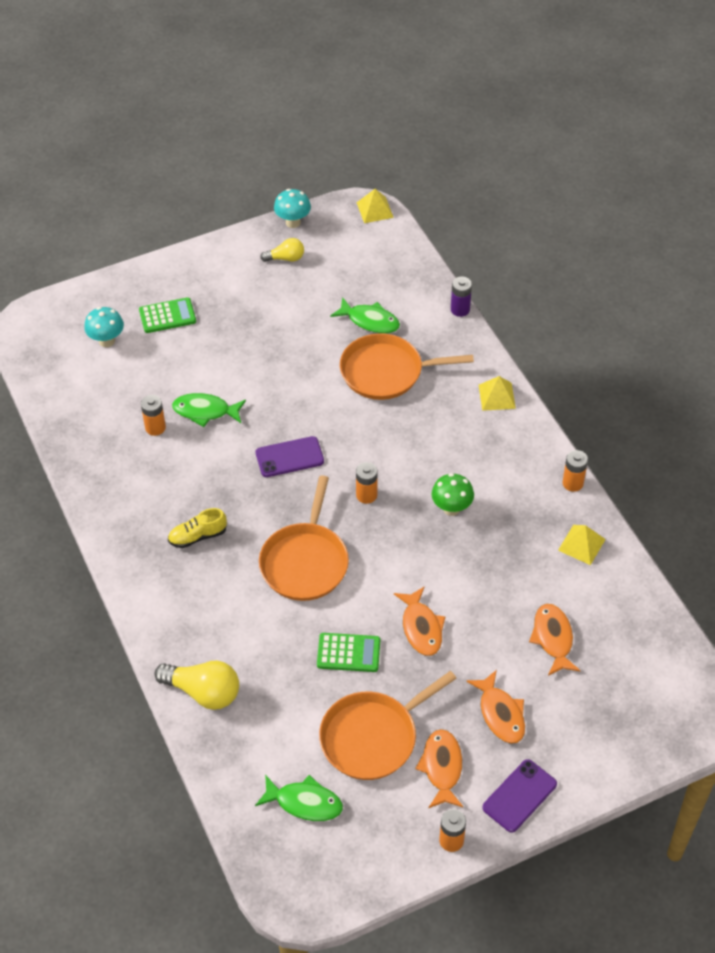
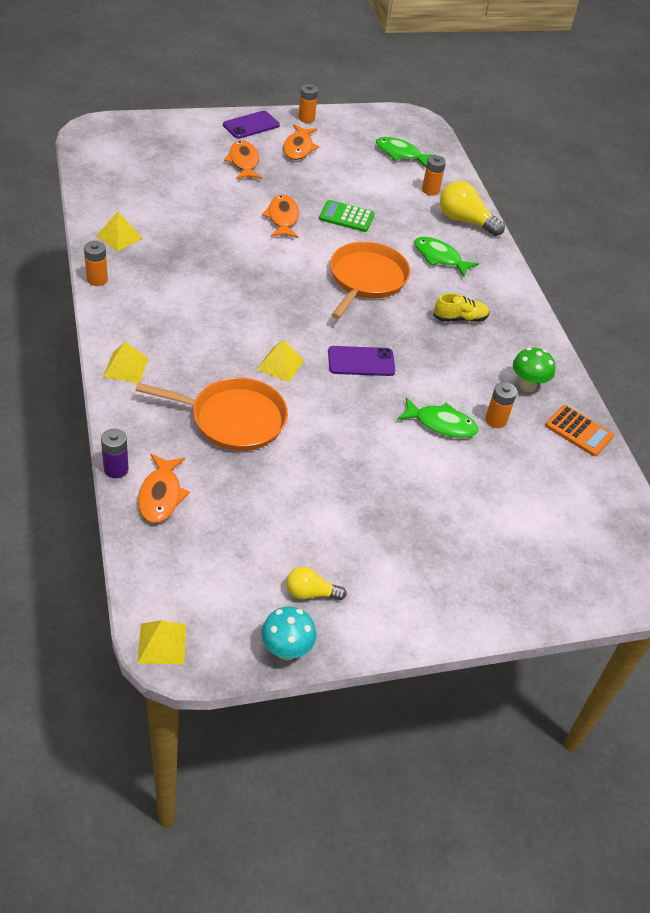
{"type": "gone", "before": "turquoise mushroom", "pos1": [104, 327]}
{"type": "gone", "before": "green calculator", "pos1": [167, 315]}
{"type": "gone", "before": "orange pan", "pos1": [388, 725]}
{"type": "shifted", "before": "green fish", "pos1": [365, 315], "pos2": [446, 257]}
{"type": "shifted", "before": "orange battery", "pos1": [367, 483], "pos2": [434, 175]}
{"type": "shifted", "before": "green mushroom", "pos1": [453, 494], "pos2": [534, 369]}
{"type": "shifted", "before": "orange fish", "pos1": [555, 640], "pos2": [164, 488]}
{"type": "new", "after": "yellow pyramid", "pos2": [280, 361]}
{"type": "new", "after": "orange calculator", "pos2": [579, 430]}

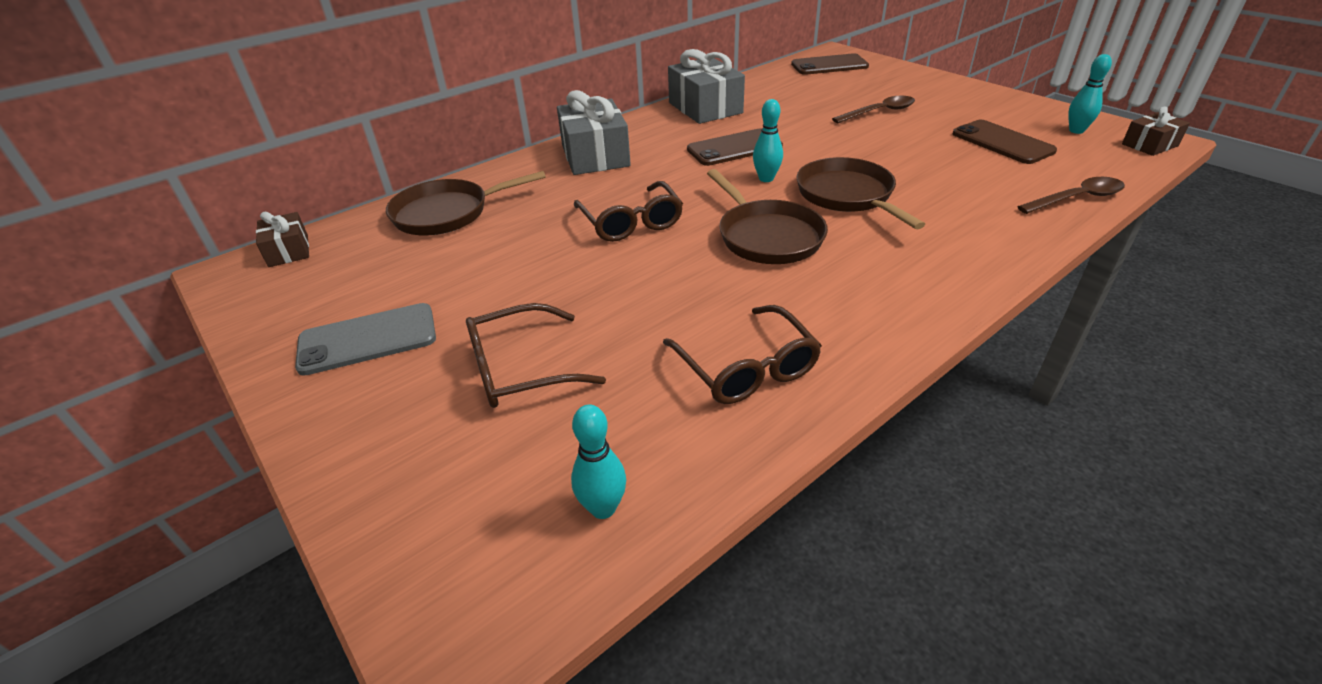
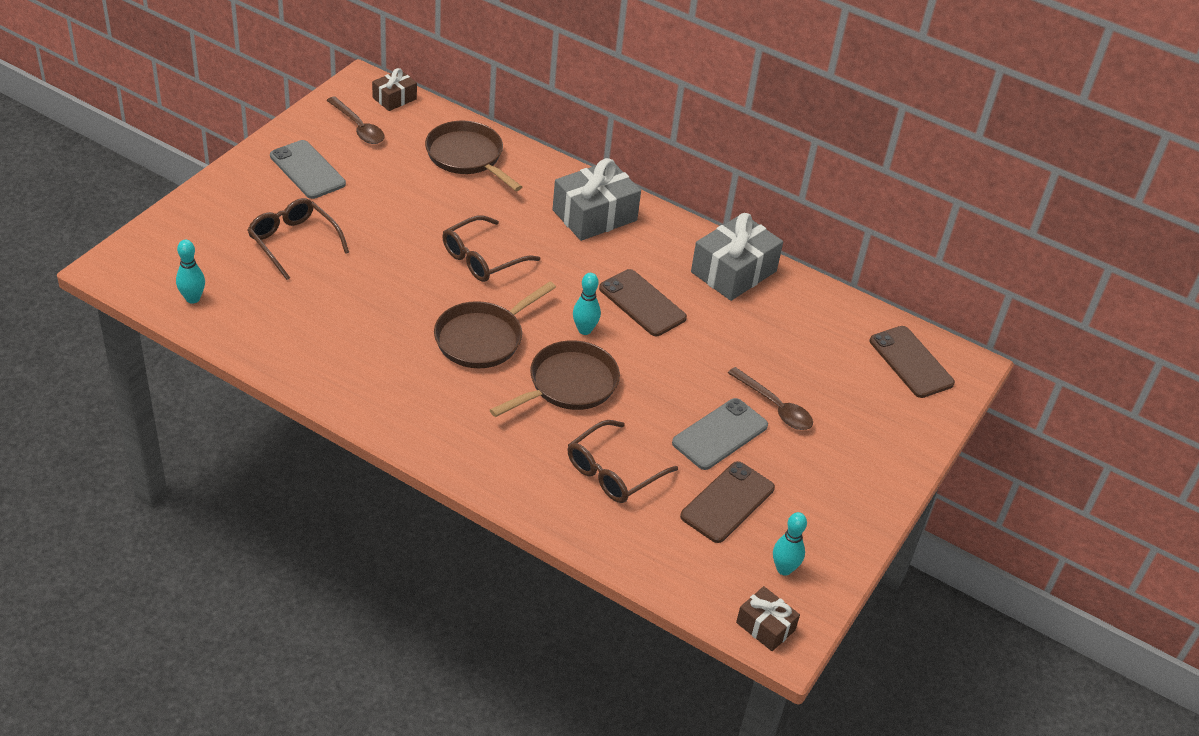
{"type": "shifted", "before": "brown glasses", "pos1": [742, 354], "pos2": [623, 461]}
{"type": "shifted", "before": "brown spoon", "pos1": [1071, 195], "pos2": [355, 120]}
{"type": "new", "after": "grey phone", "pos2": [720, 434]}

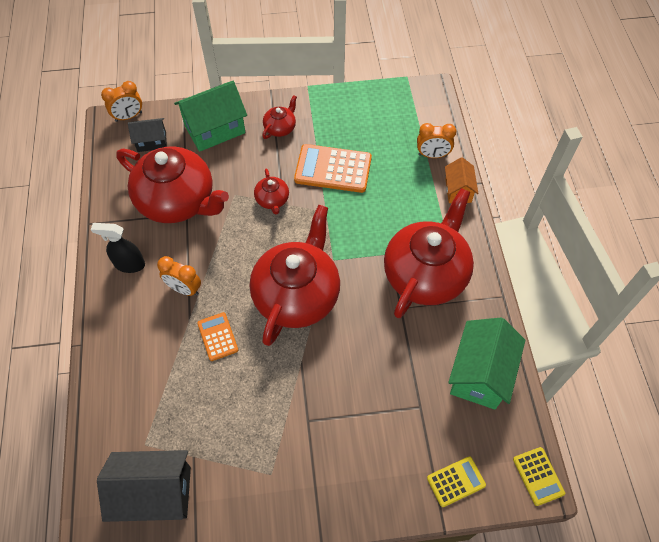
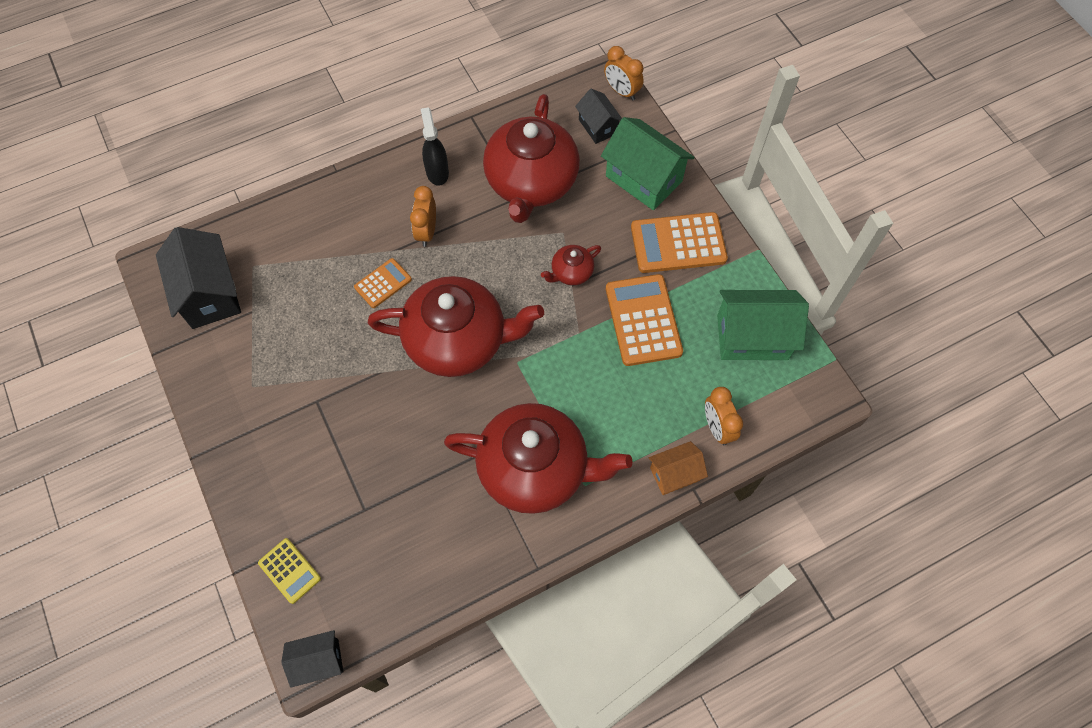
{"type": "swapped", "before": "red teapot", "after": "orange calculator", "pos1": [280, 117], "pos2": [679, 242]}
{"type": "shifted", "before": "green house", "pos1": [486, 364], "pos2": [763, 325]}
{"type": "swapped", "before": "yellow calculator", "after": "black house", "pos1": [539, 476], "pos2": [312, 659]}

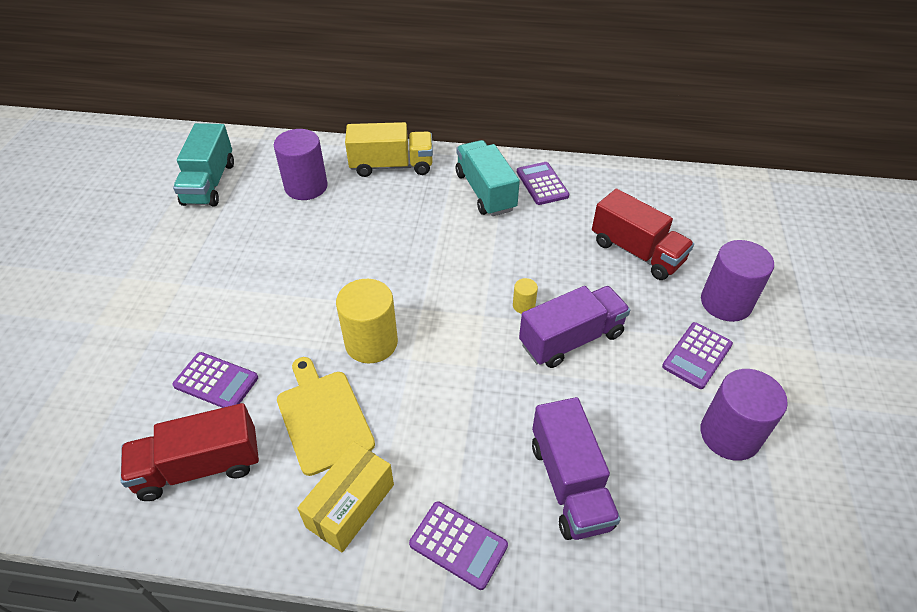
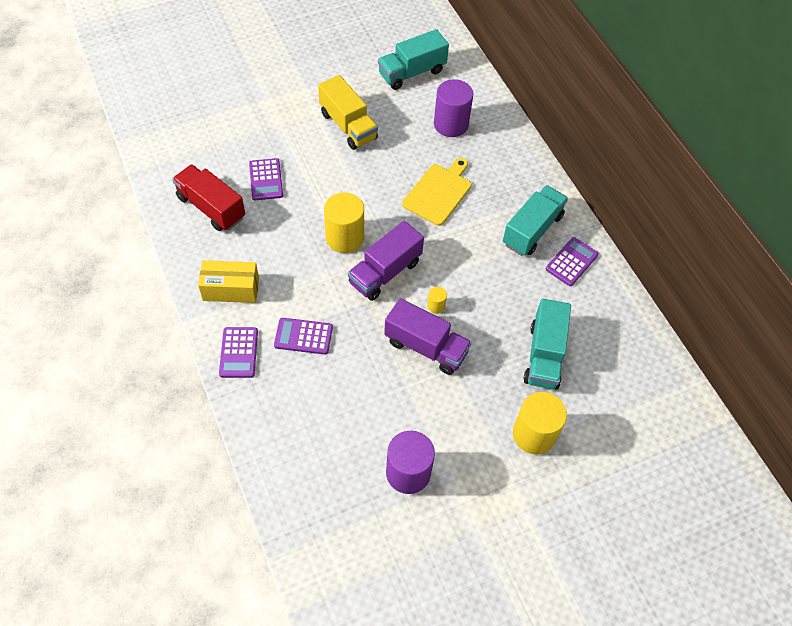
{"type": "shifted", "before": "yellow cutting board", "pos1": [326, 416], "pos2": [437, 192]}
{"type": "shifted", "before": "yellow truck", "pos1": [389, 149], "pos2": [348, 112]}
{"type": "shifted", "before": "purple truck", "pos1": [576, 468], "pos2": [386, 261]}
{"type": "repainted", "before": "red truck", "after": "turquoise truck", "pos1": [643, 234], "pos2": [547, 344]}
{"type": "shifted", "before": "purple calculator", "pos1": [697, 355], "pos2": [303, 336]}
{"type": "repainted", "before": "purple cylinder", "after": "yellow cylinder", "pos1": [737, 281], "pos2": [540, 423]}

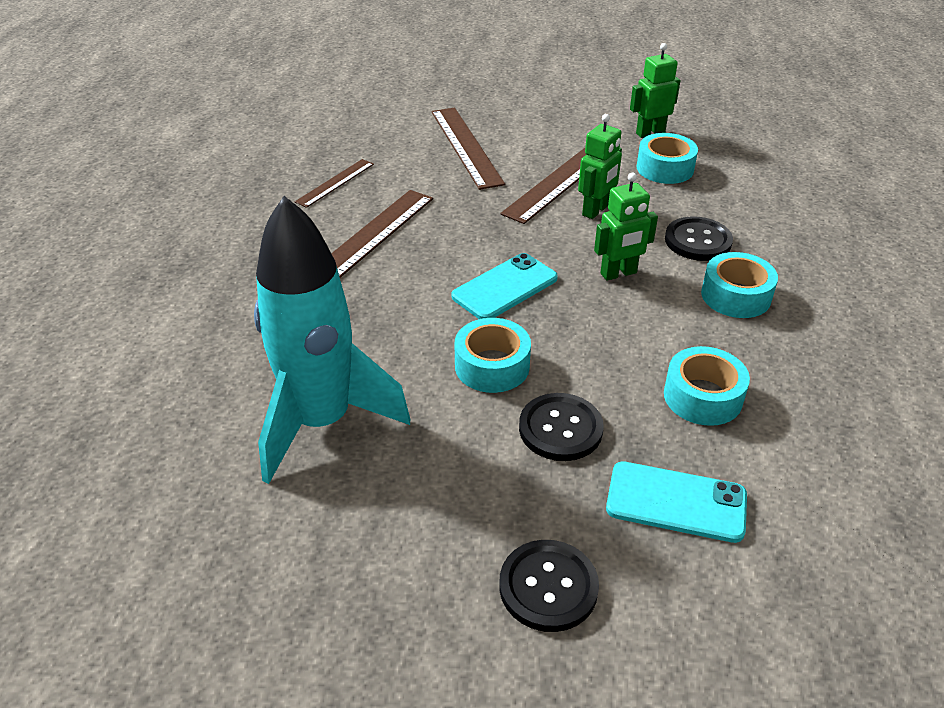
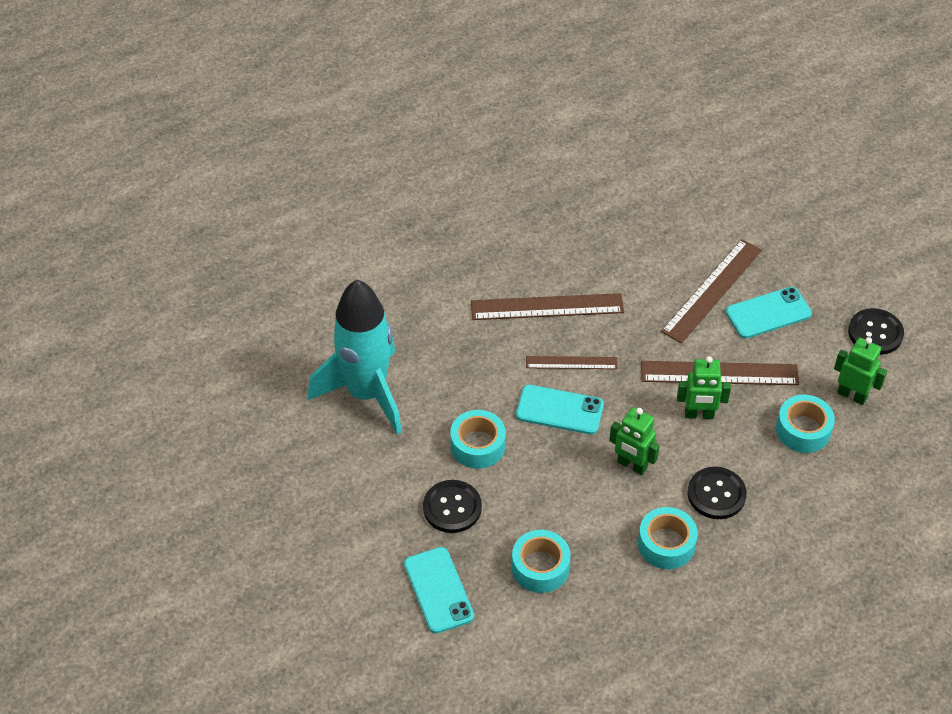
{"type": "shifted", "before": "brown ruler", "pos1": [334, 183], "pos2": [571, 362]}
{"type": "shifted", "before": "black button", "pos1": [549, 586], "pos2": [876, 331]}
{"type": "new", "after": "turquoise phone", "pos2": [769, 313]}

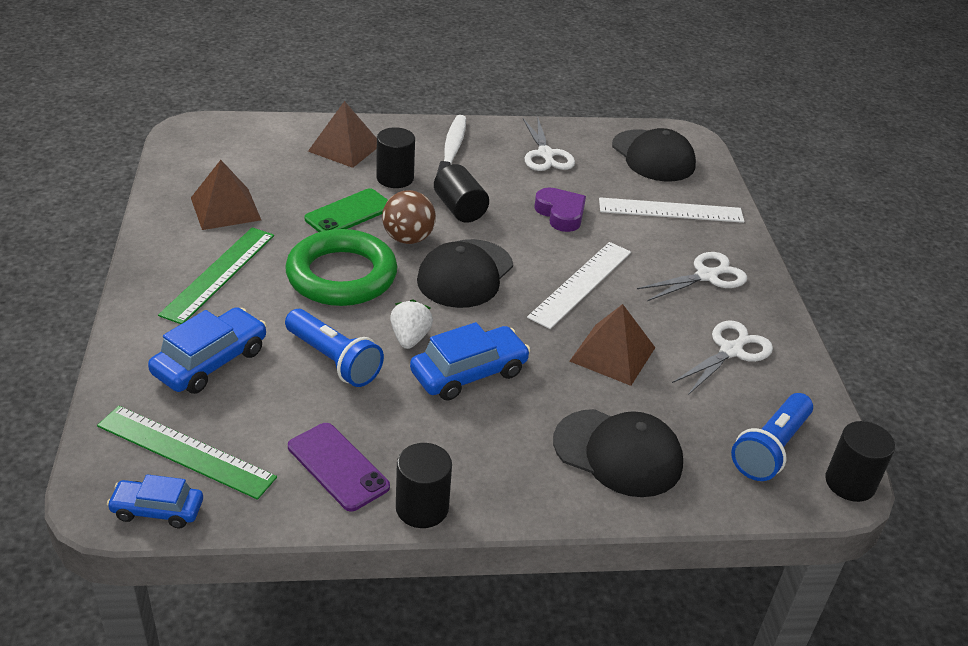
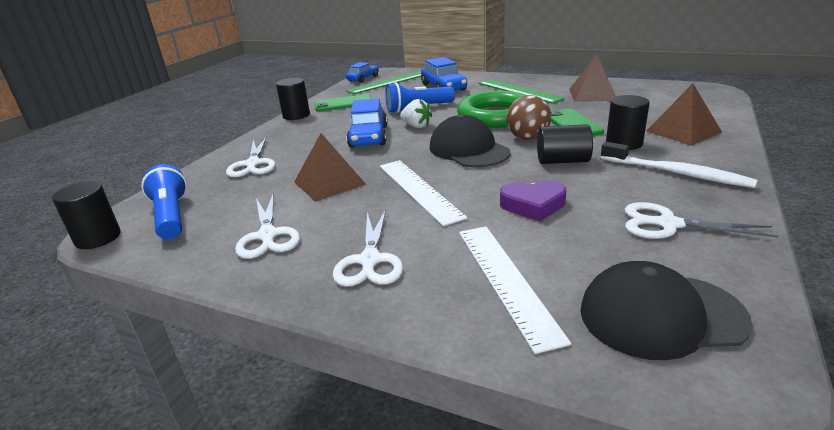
{"type": "repainted", "before": "purple phone", "after": "green phone", "pos1": [339, 467], "pos2": [343, 103]}
{"type": "swapped", "before": "black cap", "after": "white scissors", "pos1": [618, 453], "pos2": [251, 157]}
{"type": "rotated", "before": "white ruler", "pos1": [671, 210], "pos2": [515, 290], "turn": -45}

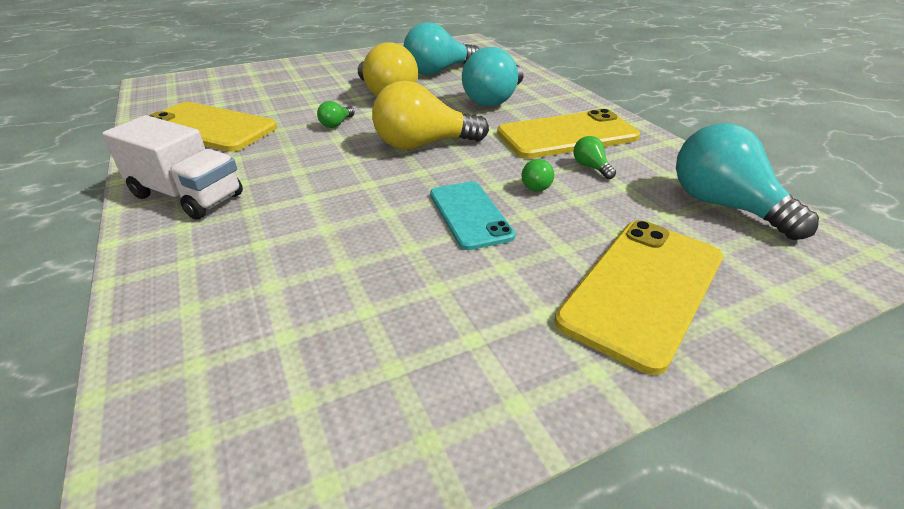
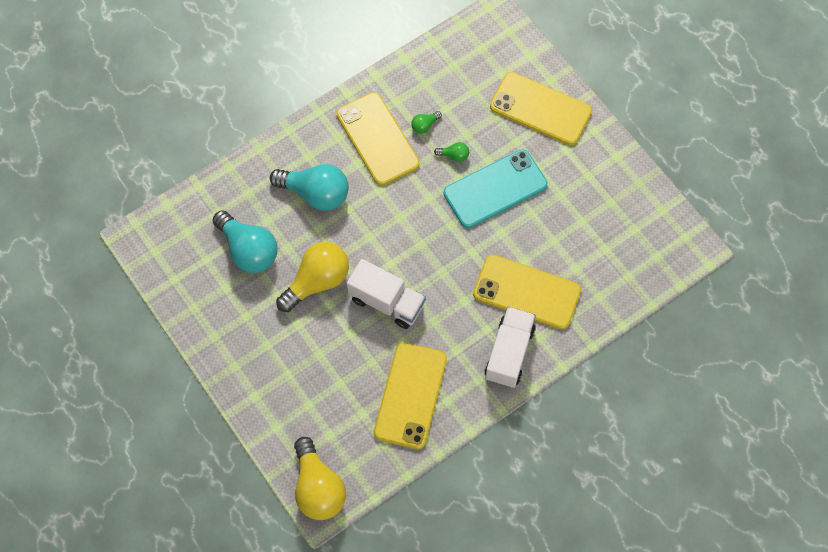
{"type": "swapped", "before": "green light bulb", "after": "white truck", "pos1": [336, 114], "pos2": [386, 294]}
{"type": "shifted", "before": "yellow light bulb", "pos1": [430, 115], "pos2": [320, 478]}
{"type": "scaled", "before": "turquoise phone", "pos1": [472, 215], "pos2": [495, 188], "scale": 1.56}
{"type": "gone", "before": "turquoise light bulb", "pos1": [747, 181]}
{"type": "new", "after": "yellow phone", "pos2": [527, 292]}

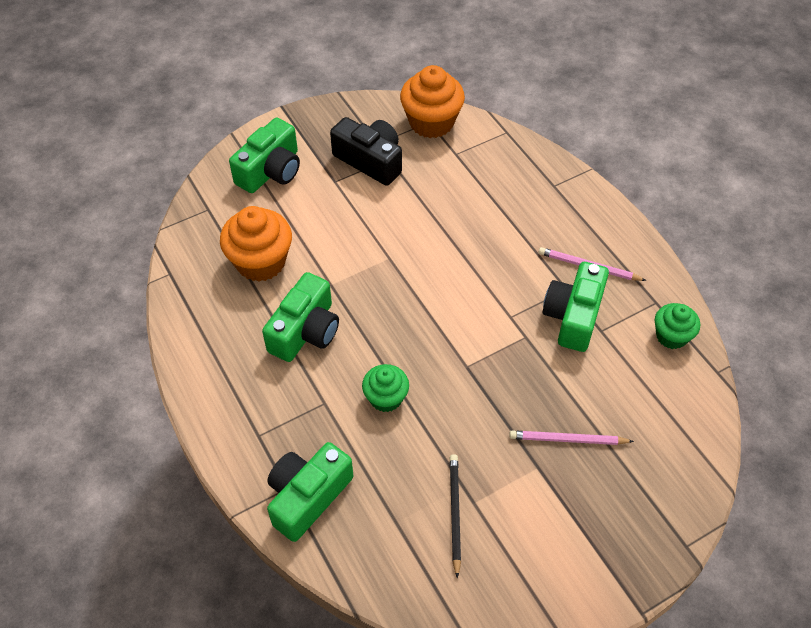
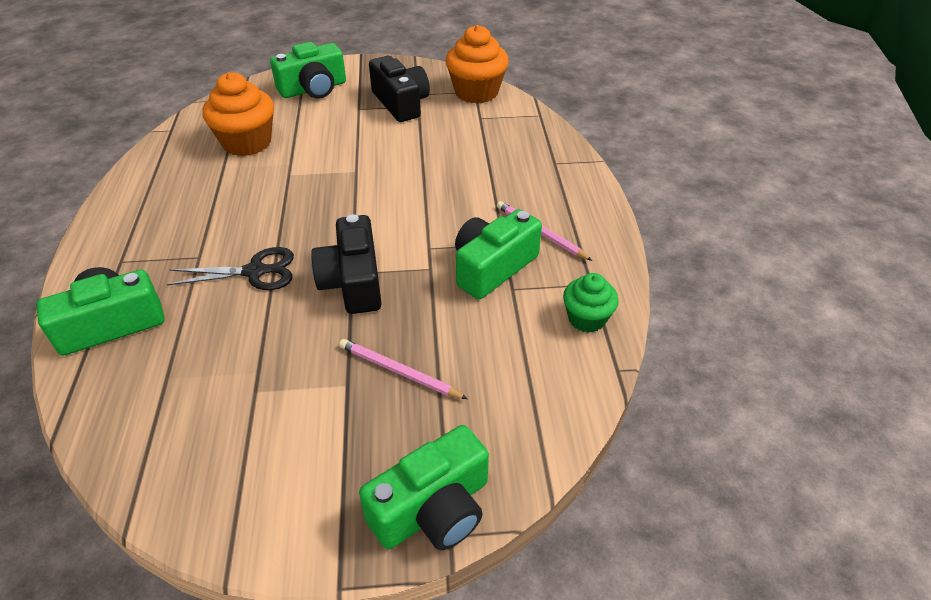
{"type": "shifted", "before": "green camera", "pos1": [300, 317], "pos2": [424, 487]}
{"type": "swapped", "before": "green cupcake", "after": "black scissors", "pos1": [385, 388], "pos2": [230, 268]}
{"type": "gone", "before": "black pencil", "pos1": [455, 516]}
{"type": "new", "after": "black camera", "pos2": [346, 264]}

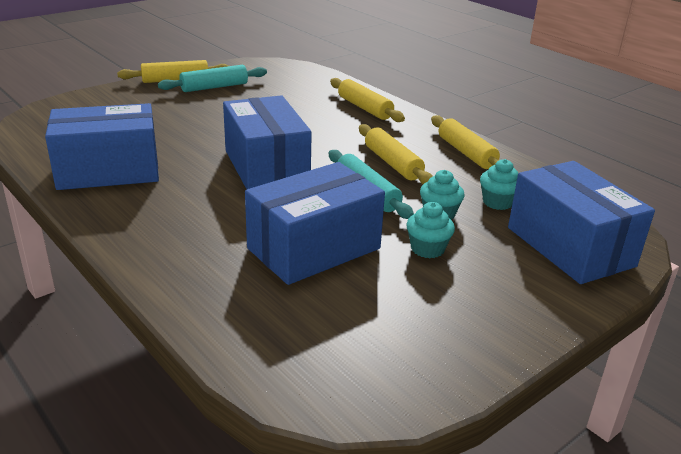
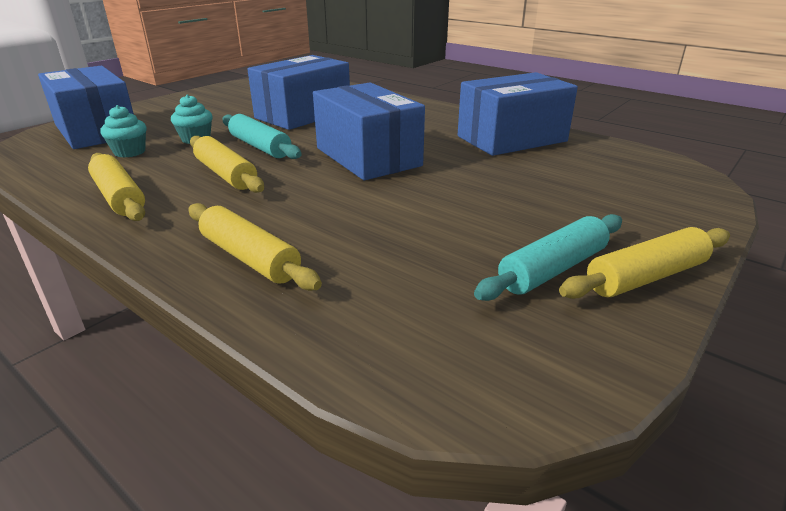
{"type": "gone", "before": "turquoise cupcake", "pos1": [430, 230]}

